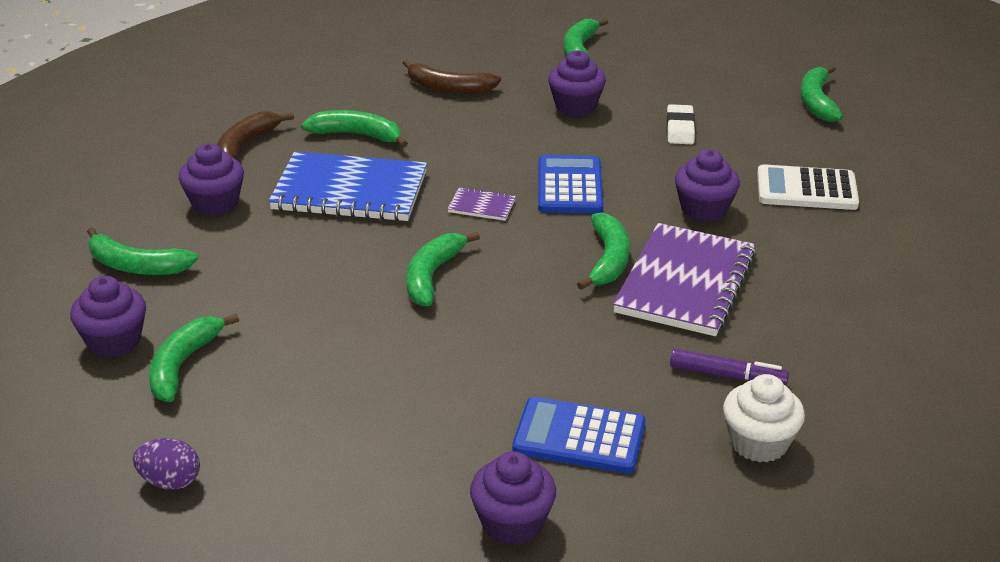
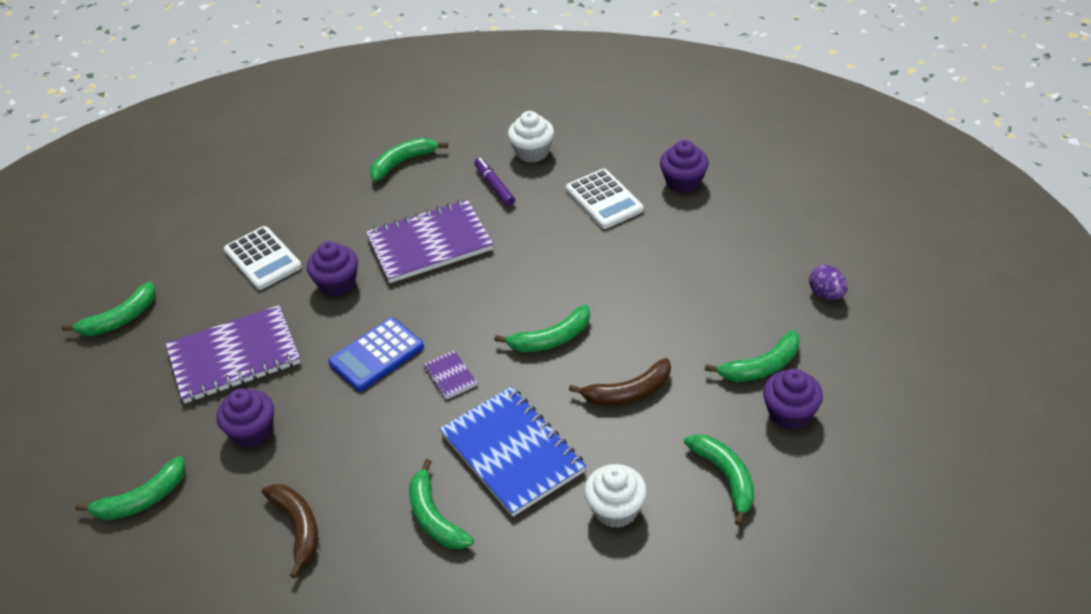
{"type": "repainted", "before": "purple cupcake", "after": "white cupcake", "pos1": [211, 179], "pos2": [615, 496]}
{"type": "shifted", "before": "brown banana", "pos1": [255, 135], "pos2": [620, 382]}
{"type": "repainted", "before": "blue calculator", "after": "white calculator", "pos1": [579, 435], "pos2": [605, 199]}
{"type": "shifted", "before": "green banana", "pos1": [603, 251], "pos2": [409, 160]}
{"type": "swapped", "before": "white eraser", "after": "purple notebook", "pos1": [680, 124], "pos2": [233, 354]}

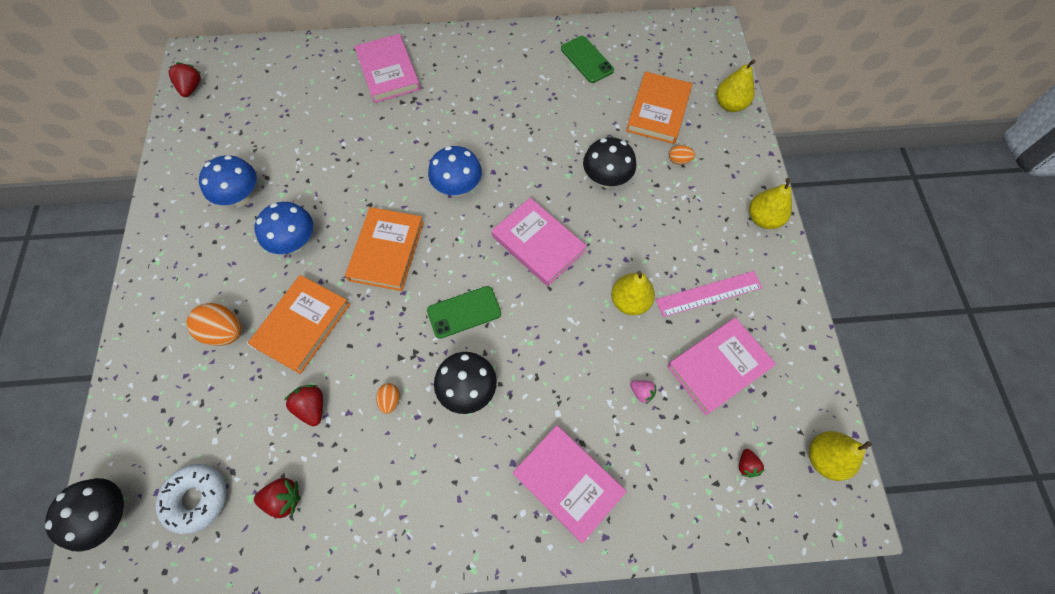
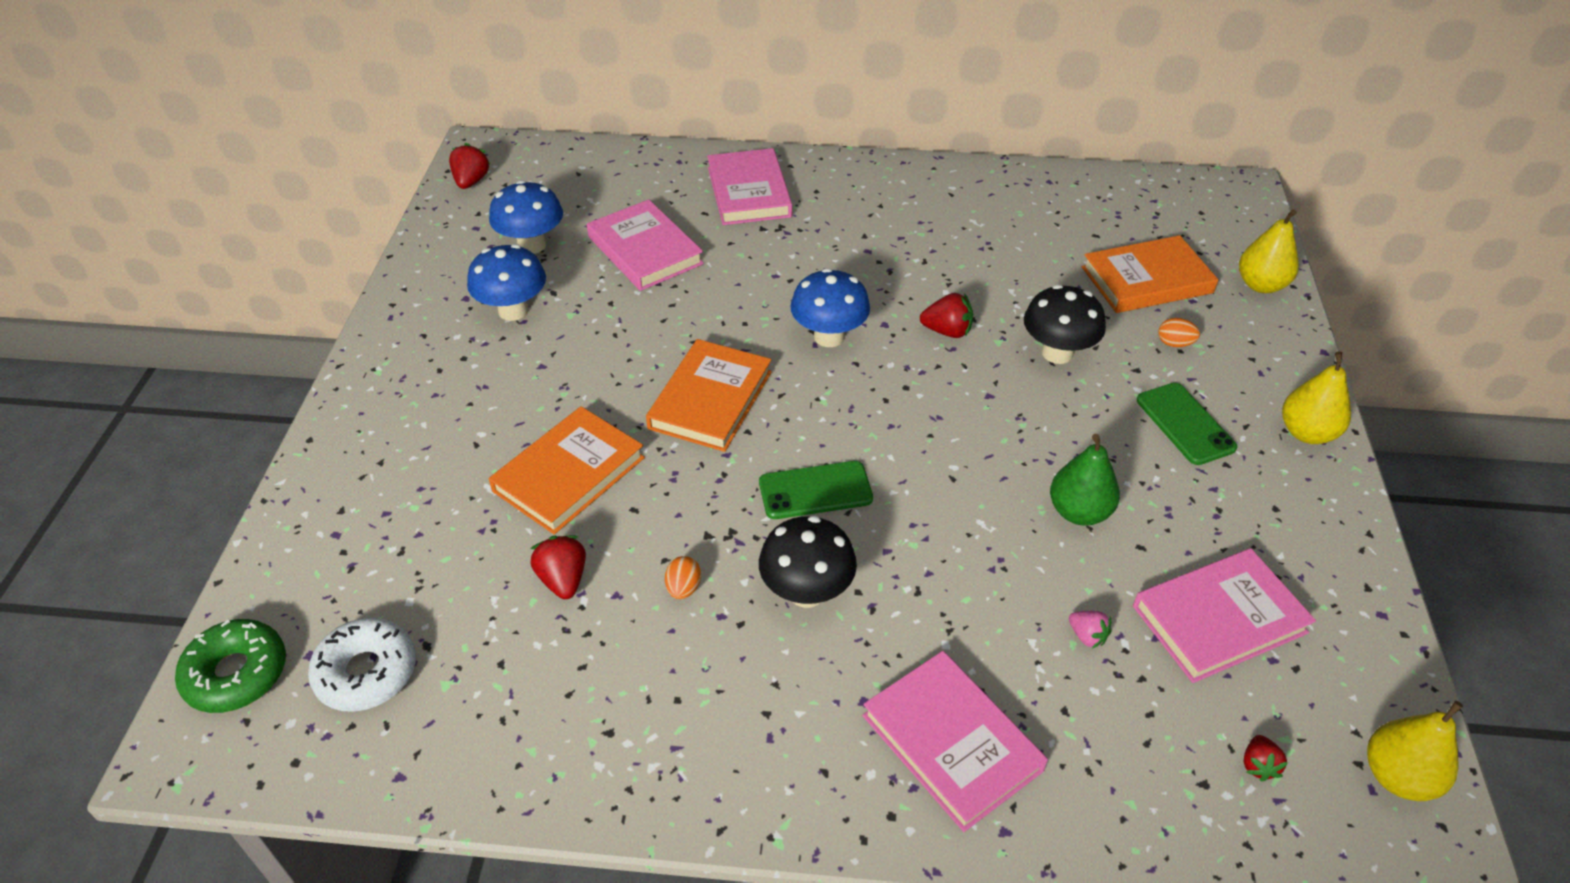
{"type": "swapped", "before": "black mushroom", "after": "green donut", "pos1": [85, 515], "pos2": [230, 666]}
{"type": "gone", "before": "orange egg", "pos1": [214, 324]}
{"type": "shifted", "before": "red strawberry", "pos1": [277, 498], "pos2": [946, 315]}
{"type": "shifted", "before": "blue mushroom", "pos1": [284, 228], "pos2": [526, 217]}
{"type": "shifted", "before": "pink book", "pos1": [539, 242], "pos2": [645, 245]}
{"type": "shifted", "before": "green phone", "pos1": [587, 59], "pos2": [1187, 424]}
{"type": "repainted", "before": "yellow pear", "after": "green pear", "pos1": [633, 293], "pos2": [1085, 480]}
{"type": "rotated", "before": "orange book", "pos1": [659, 107], "pos2": [1150, 274], "turn": 45}
{"type": "gone", "before": "pink ruler", "pos1": [709, 294]}

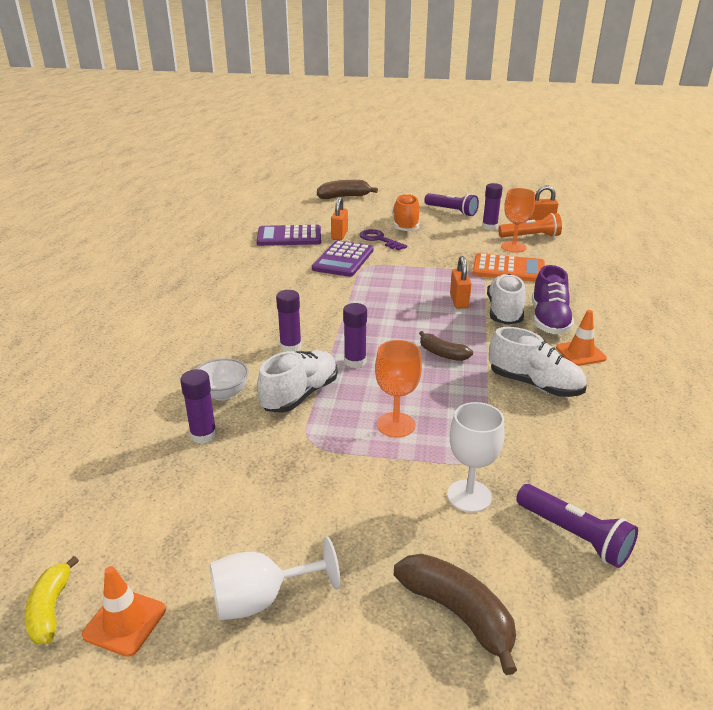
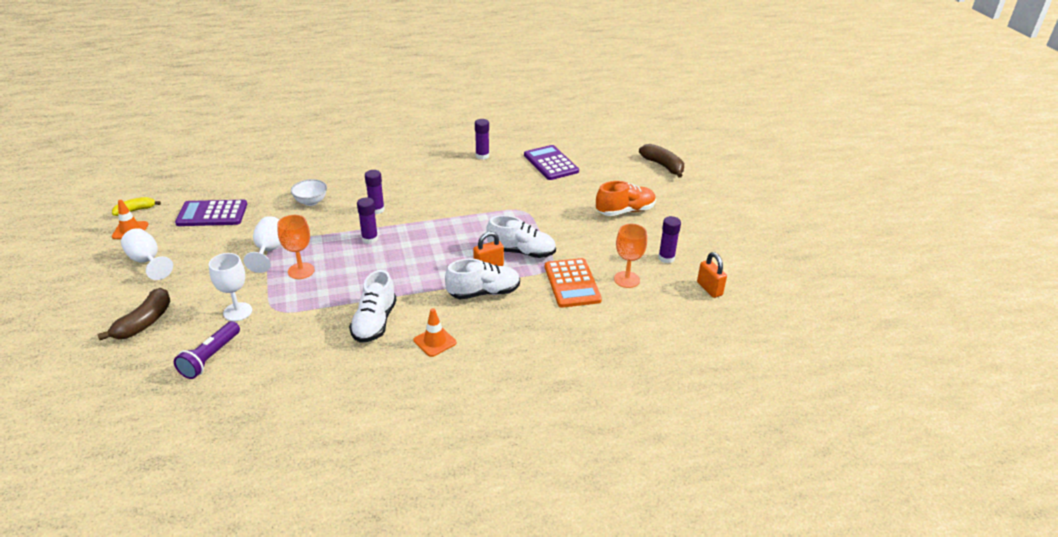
{"type": "shifted", "before": "purple glue stick", "pos1": [198, 406], "pos2": [482, 139]}
{"type": "shifted", "before": "white shoe", "pos1": [297, 381], "pos2": [521, 236]}
{"type": "shifted", "before": "purple calculator", "pos1": [343, 258], "pos2": [211, 213]}
{"type": "gone", "before": "orange padlock", "pos1": [339, 218]}
{"type": "gone", "before": "purple key", "pos1": [383, 240]}
{"type": "gone", "before": "brown banana", "pos1": [446, 346]}
{"type": "gone", "before": "purple flashlight", "pos1": [451, 204]}
{"type": "gone", "before": "orange flashlight", "pos1": [530, 225]}
{"type": "gone", "before": "purple shoe", "pos1": [553, 299]}
{"type": "new", "after": "white goblet", "pos2": [262, 244]}

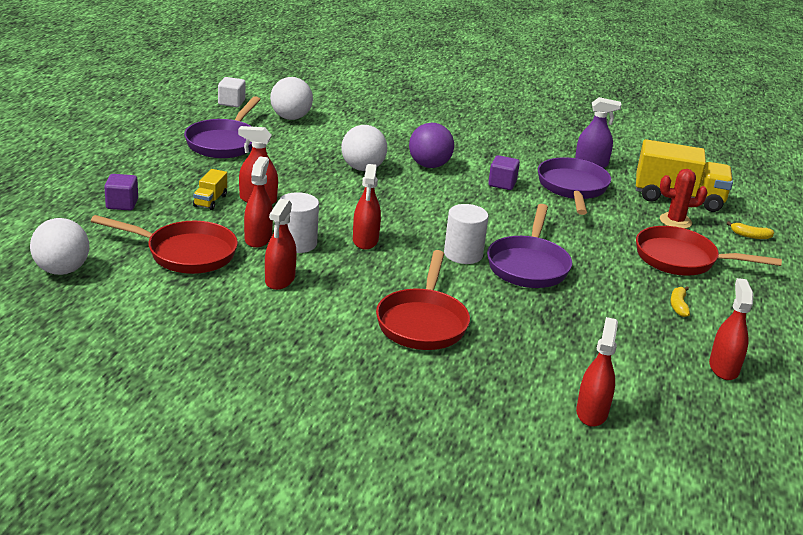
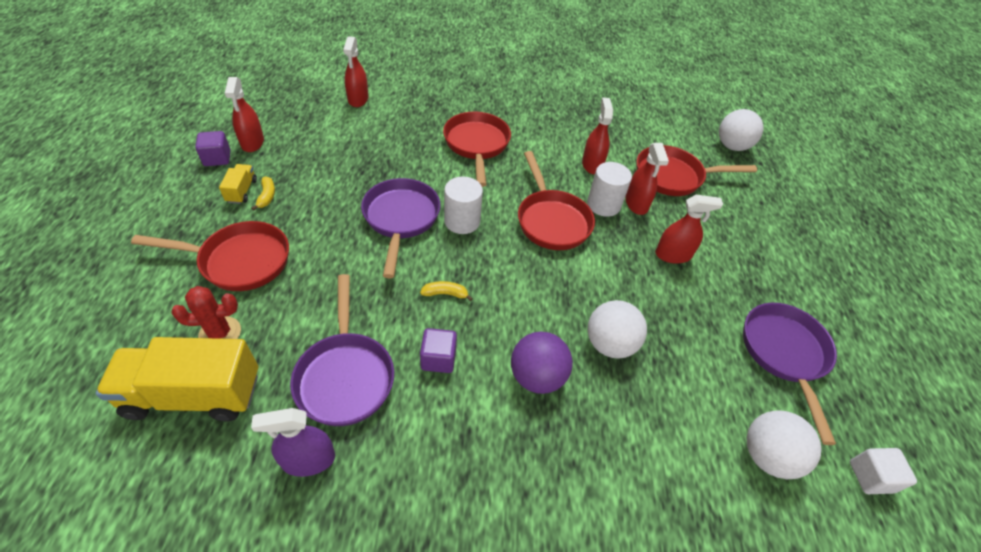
{"type": "shifted", "before": "purple cube", "pos1": [121, 192], "pos2": [212, 148]}
{"type": "shifted", "before": "yellow truck", "pos1": [210, 189], "pos2": [238, 184]}
{"type": "swapped", "before": "red spray bottle", "after": "red pan", "pos1": [367, 207], "pos2": [556, 200]}
{"type": "shifted", "before": "yellow banana", "pos1": [750, 230], "pos2": [446, 291]}

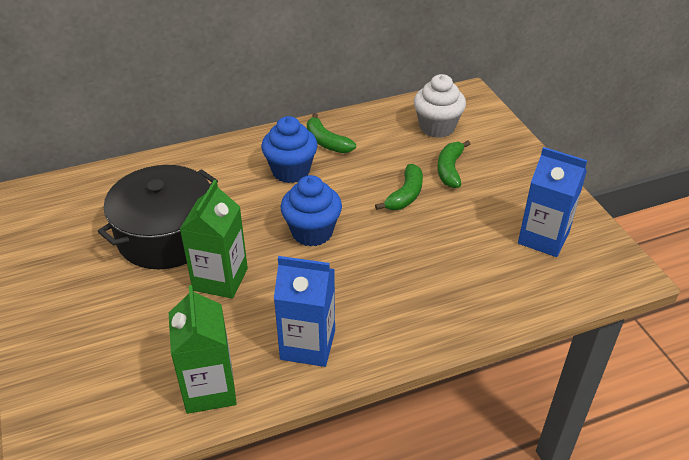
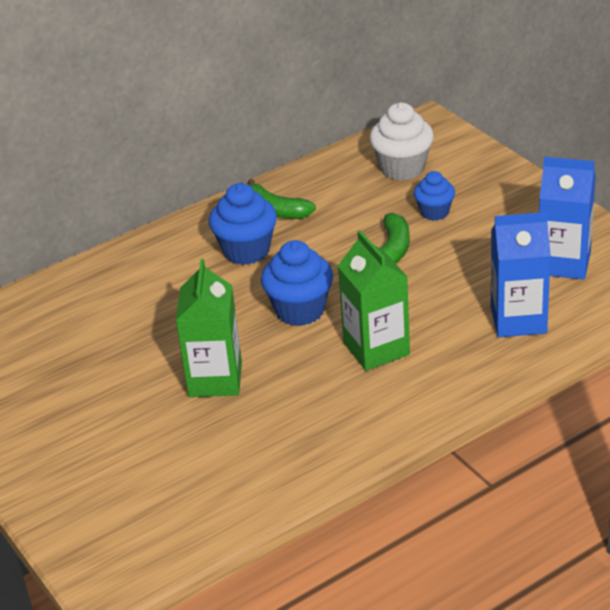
{"type": "gone", "before": "black pot", "pos1": [158, 217]}
{"type": "shifted", "before": "green carton", "pos1": [203, 349], "pos2": [374, 300]}
{"type": "shifted", "before": "blue carton", "pos1": [304, 311], "pos2": [521, 274]}
{"type": "swapped", "before": "green banana", "after": "blue cupcake", "pos1": [453, 164], "pos2": [434, 196]}

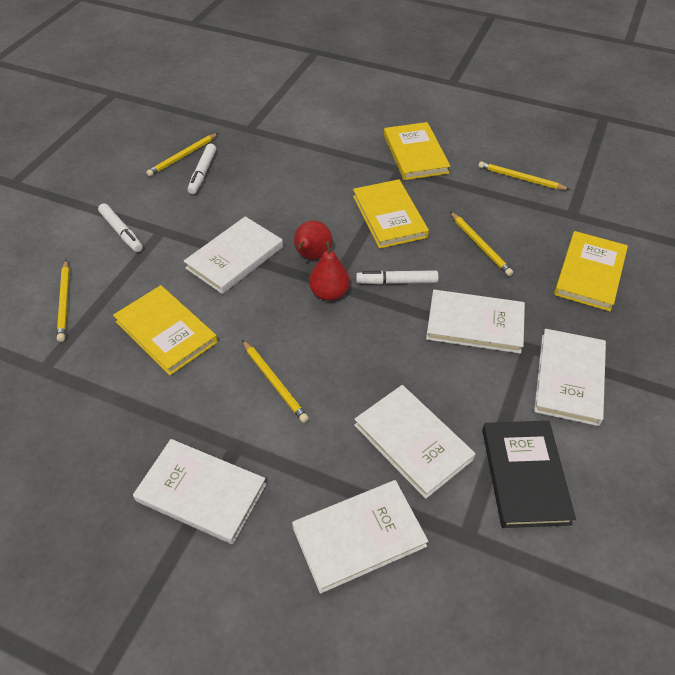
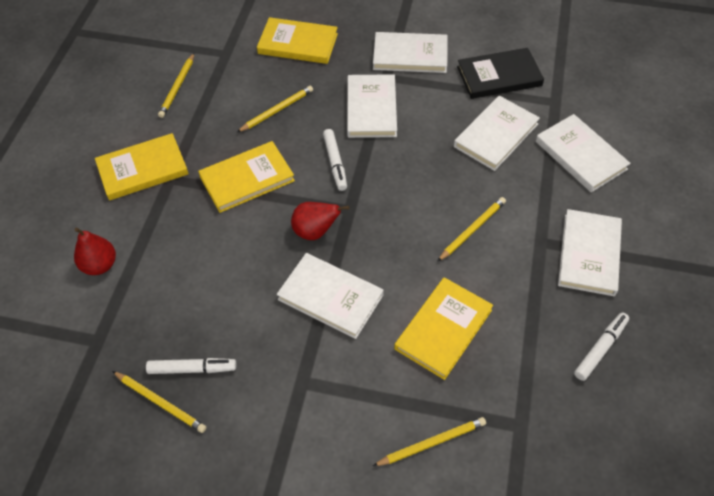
{"type": "shifted", "before": "white marker", "pos1": [120, 227], "pos2": [601, 346]}
{"type": "shifted", "before": "red pear", "pos1": [329, 271], "pos2": [95, 251]}

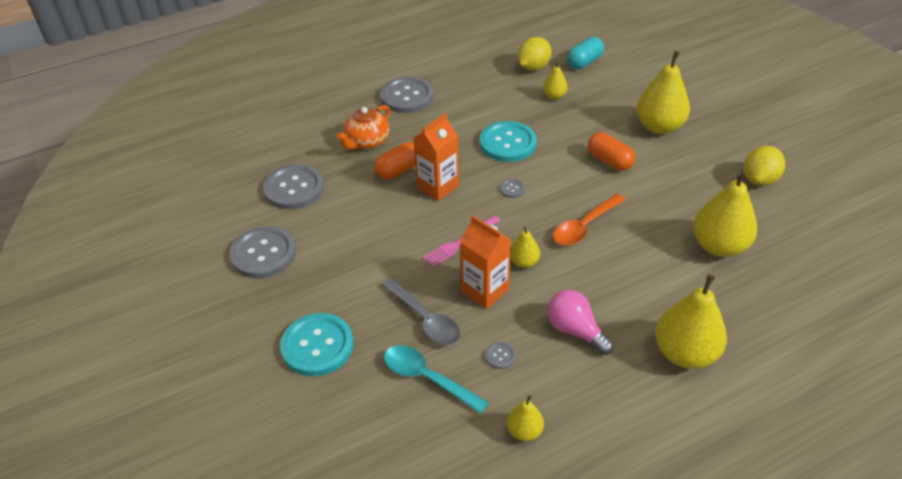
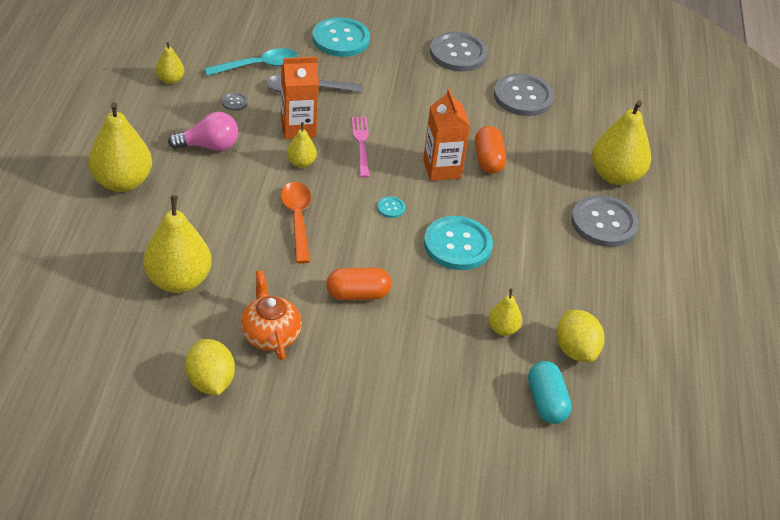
{"type": "shifted", "before": "orange teapot", "pos1": [363, 127], "pos2": [271, 315]}
{"type": "repainted", "before": "grey button", "after": "turquoise button", "pos1": [512, 188], "pos2": [391, 207]}
{"type": "shifted", "before": "yellow pear", "pos1": [663, 92], "pos2": [621, 142]}

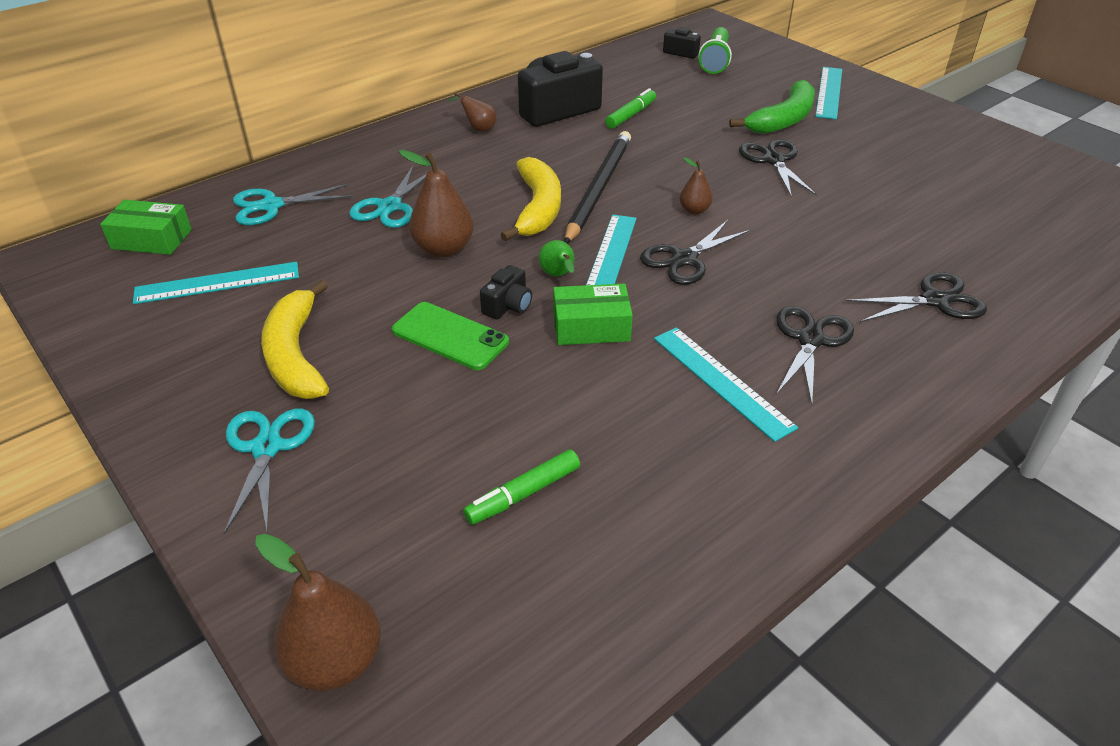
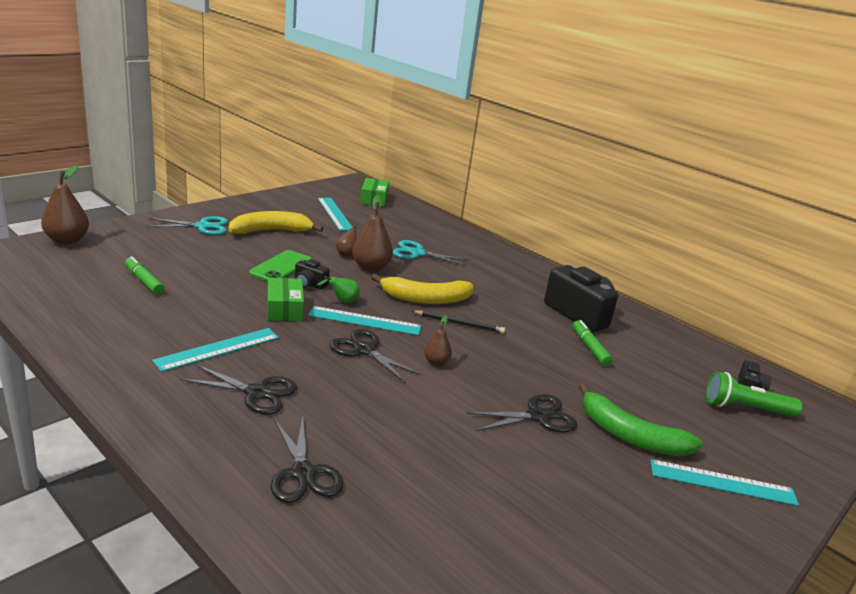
{"type": "gone", "before": "turquoise scissors", "pos1": [293, 204]}
{"type": "shifted", "before": "brown pear", "pos1": [472, 112], "pos2": [347, 240]}
{"type": "scaled", "before": "black pencil", "pos1": [598, 187], "pos2": [458, 321], "scale": 0.56}
{"type": "rotated", "before": "green marker", "pos1": [630, 108], "pos2": [593, 343], "turn": -135}

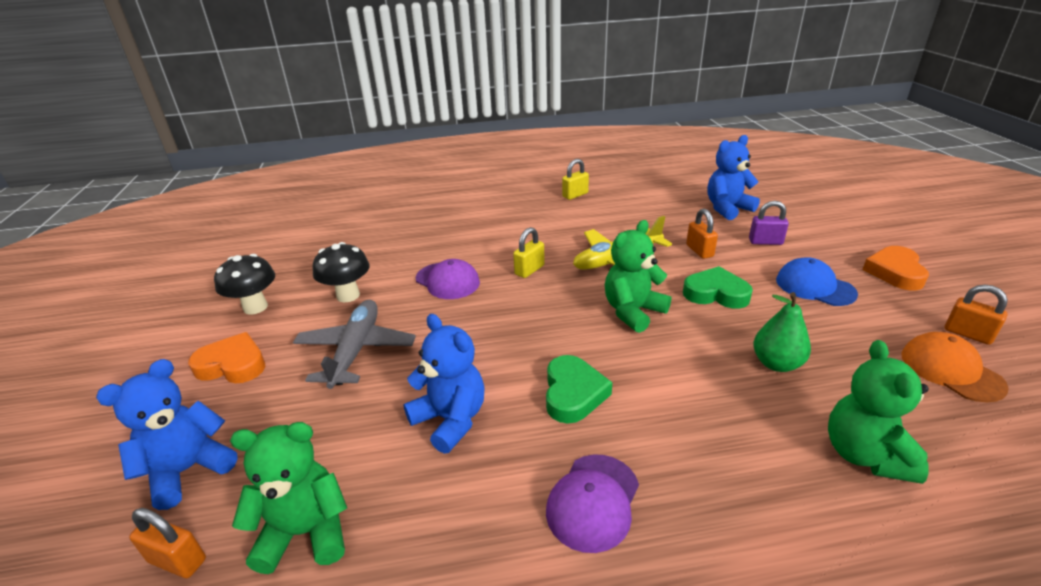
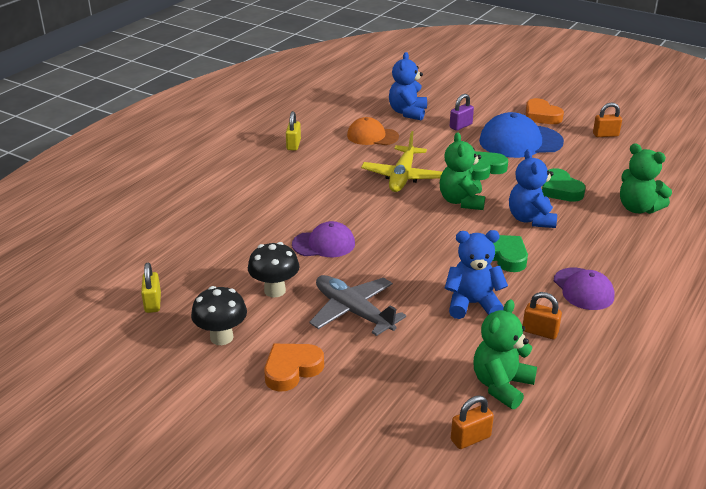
{"type": "shifted", "before": "blue teddy bear", "pos1": [167, 434], "pos2": [533, 188]}
{"type": "shifted", "before": "yellow padlock", "pos1": [529, 252], "pos2": [151, 288]}
{"type": "shifted", "before": "orange padlock", "pos1": [702, 234], "pos2": [542, 315]}
{"type": "swapped", "before": "green pear", "after": "green heart", "pos1": [782, 332], "pos2": [563, 185]}
{"type": "scaled", "before": "blue cap", "pos1": [817, 281], "pos2": [521, 135], "scale": 1.59}
{"type": "shifted", "before": "orange cap", "pos1": [955, 367], "pos2": [373, 131]}

